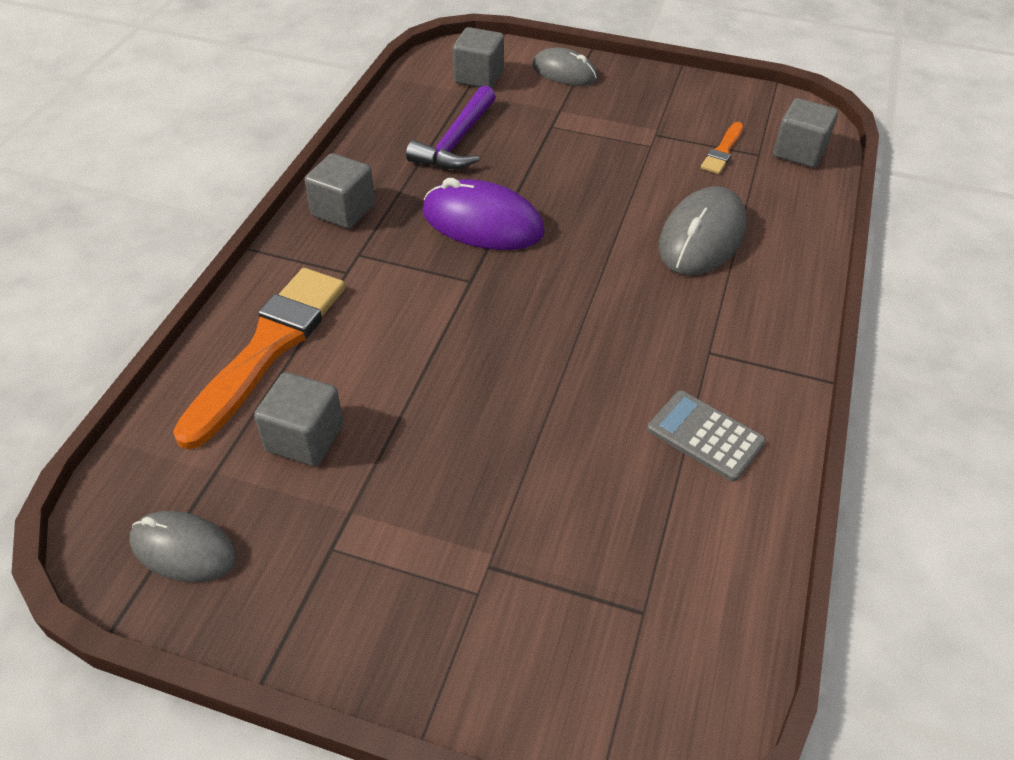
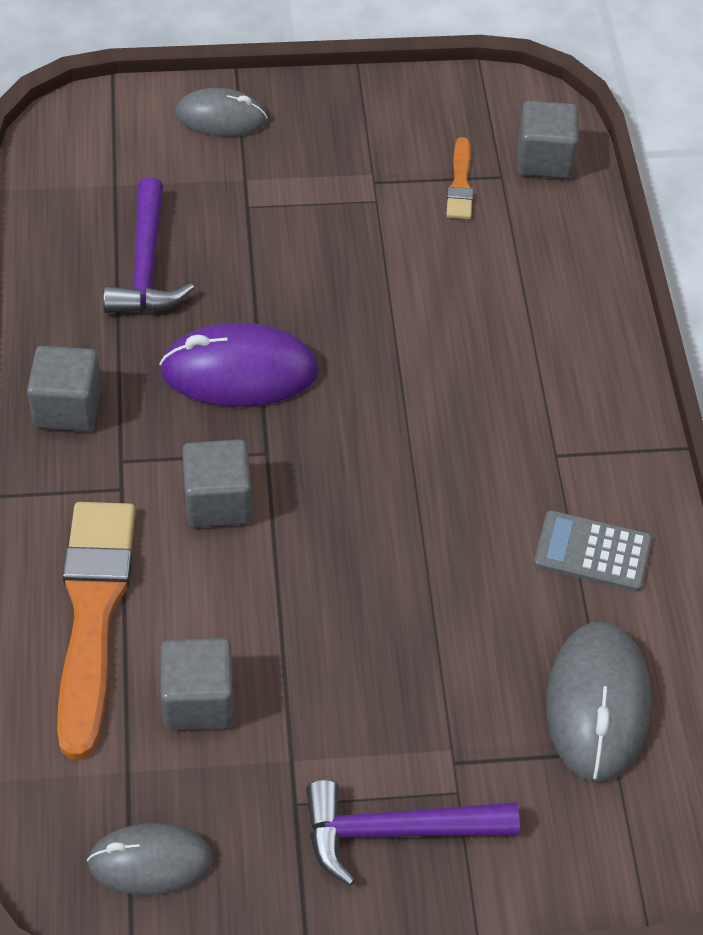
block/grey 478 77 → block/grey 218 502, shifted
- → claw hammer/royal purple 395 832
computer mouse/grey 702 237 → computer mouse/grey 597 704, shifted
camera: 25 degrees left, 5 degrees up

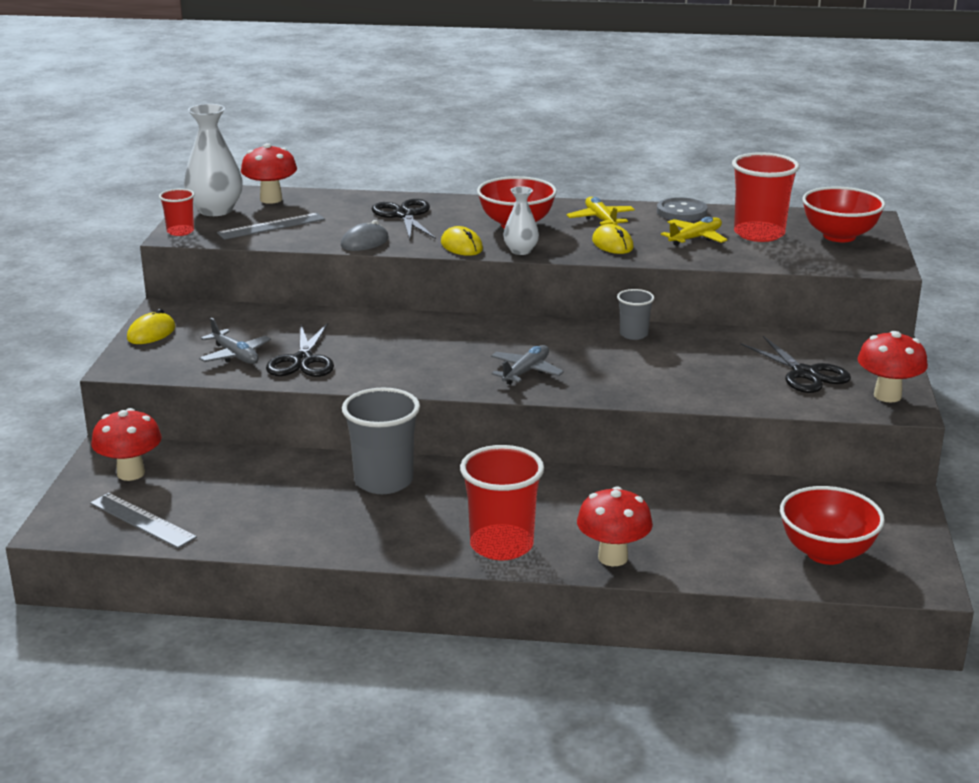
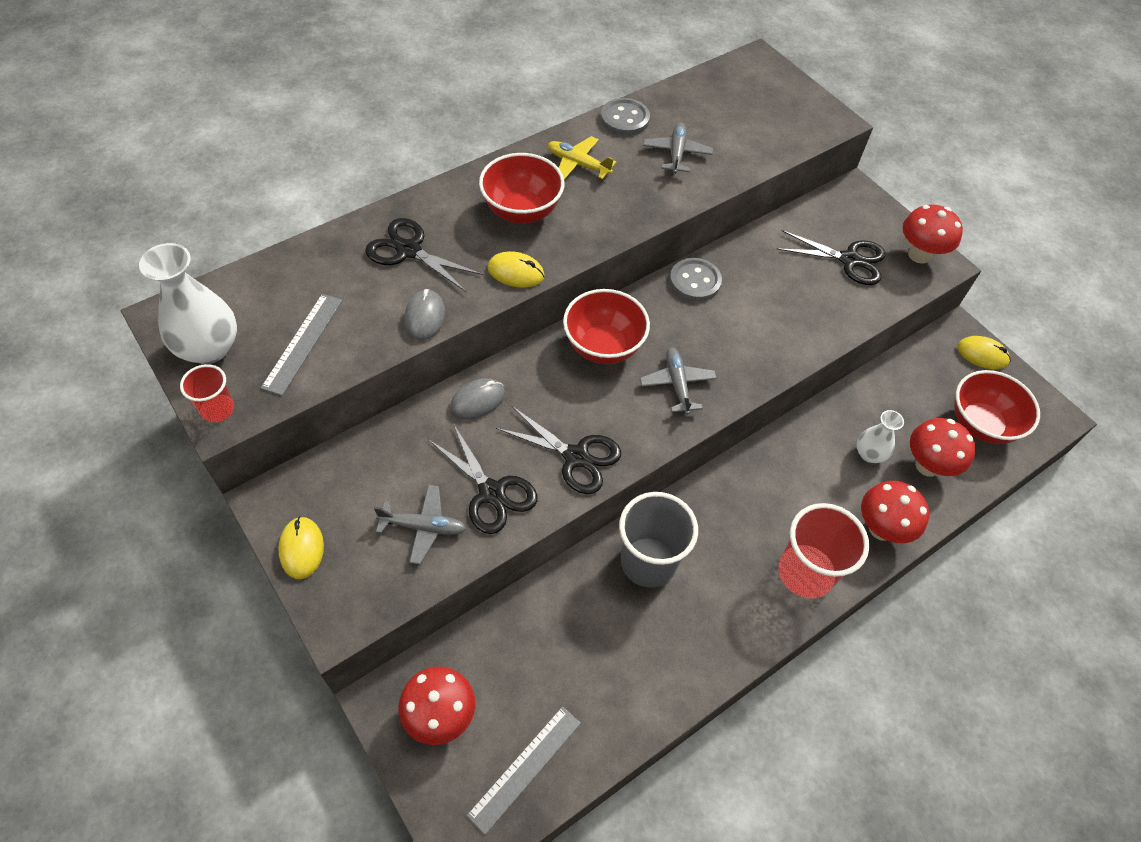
- → computer mouse/grey 477 401
ruler/grey 142 520 → ruler/grey 525 768, 45 degrees counterclockwise
- → pair of scissors/black 576 457
deep dish/red 839 236 → deep dish/red 603 346, shifted
toy plane/golden 695 238 → toy plane/grey 676 153
tumbler/grey 633 334 → shirt button/grey 695 281
flower vase/pure white 521 251 → flower vase/pure white 869 454, shifted
toadstool/red 271 199 → toadstool/red 927 465, shifted
computer mouse/golden 612 244 → computer mouse/golden 982 354, shifted
tumbler/red 759 234 → -
camera: 45 degrees left, 30 degrees up

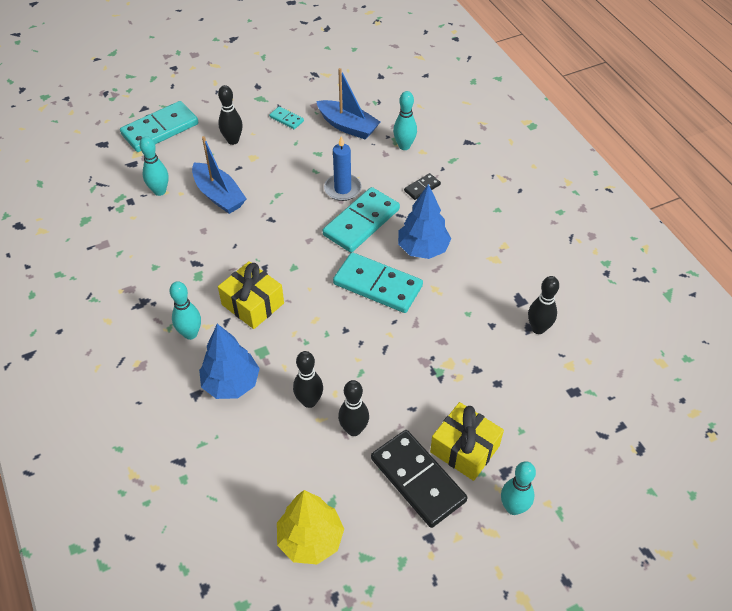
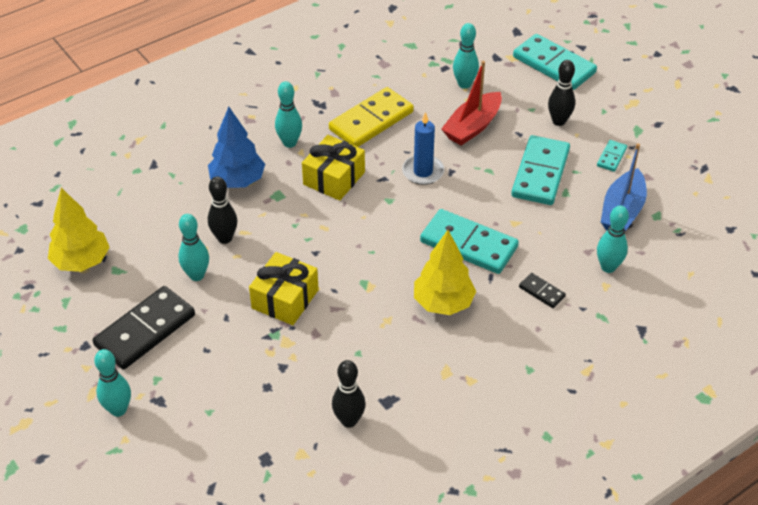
tenpin/black 354 429 → tenpin/teal 196 275
gift/golden 464 449 → gift/golden 285 299, shifted
- → domino piece/golden 371 121
wax candle/blue 342 189 → wax candle/blue 423 172, shifted
tree/blue 423 249 → tree/golden 443 303
boat/blue 219 195 → boat/red 472 127
domino piece/teal 378 285 → domino piece/teal 540 173, shifted
camera: 80 degrees right, 5 degrees down

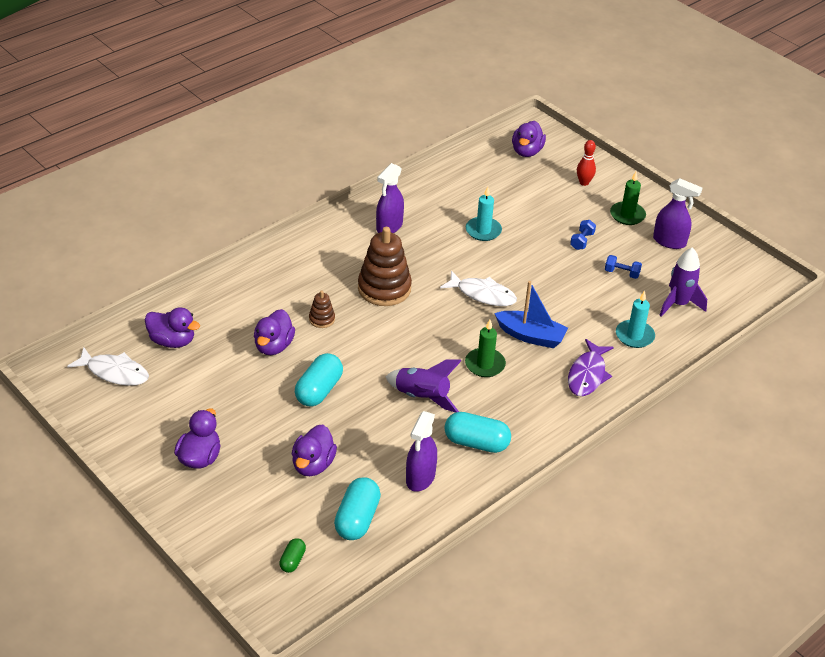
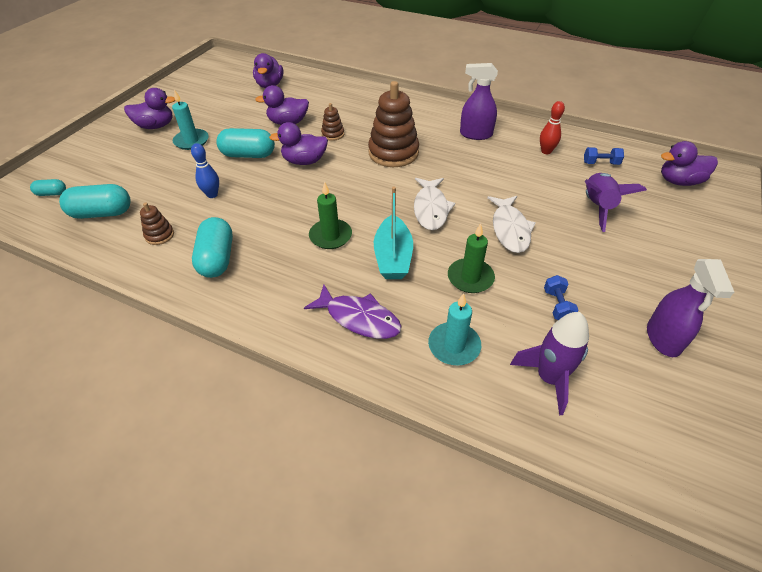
capsule/leaf-green 292 561 → capsule/teal 52 193
sprayer/royal purple 420 478 → ring stacker/brown 159 235
wax candle/teal 483 231 → wax candle/teal 191 141, shifted
- → tenpin/blue 212 194
rubber duck/royal purple 313 464 → rubber duck/royal purple 304 161, shifted
fish/royal purple 587 375 → fish/royal purple 359 318, 150 degrees counterclockwise
boat/blue 531 336 → boat/teal 393 257
wax candle/leaf-green 627 215 → wax candle/leaf-green 470 278, shifted
fish/pure white 114 372 → fish/pure white 510 229, shifted
tenpin/red 584 182 → tenpin/red 546 151, shifted
dumbbell/blue 582 241 → dumbbell/blue 600 163, shifted
spaceship/royal purple 422 397 → spaceship/royal purple 597 207, shifted
camera: 70 degrees right, 5 degrees up

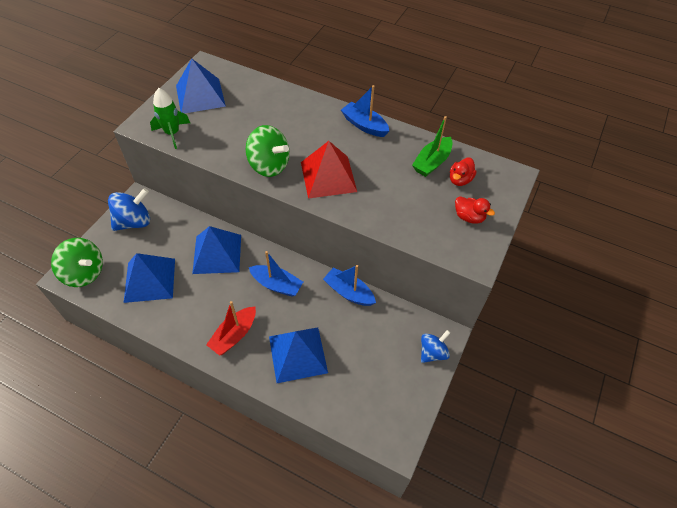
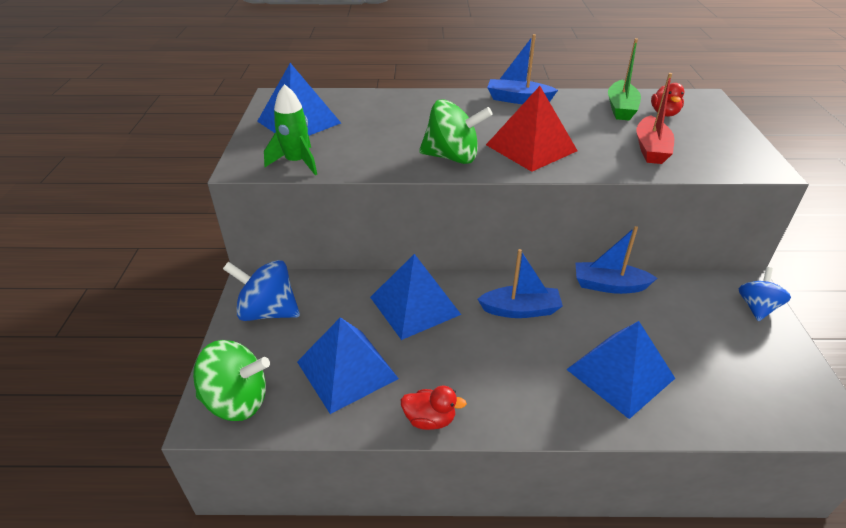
toy top/blue 134 222 → toy top/blue 268 311, 105 degrees counterclockwise
rubber duck/red 469 217 → rubber duck/red 430 419, shifted
boat/red 234 335 → boat/red 651 149, shifted
camera: 25 degrees left, 15 degrees down

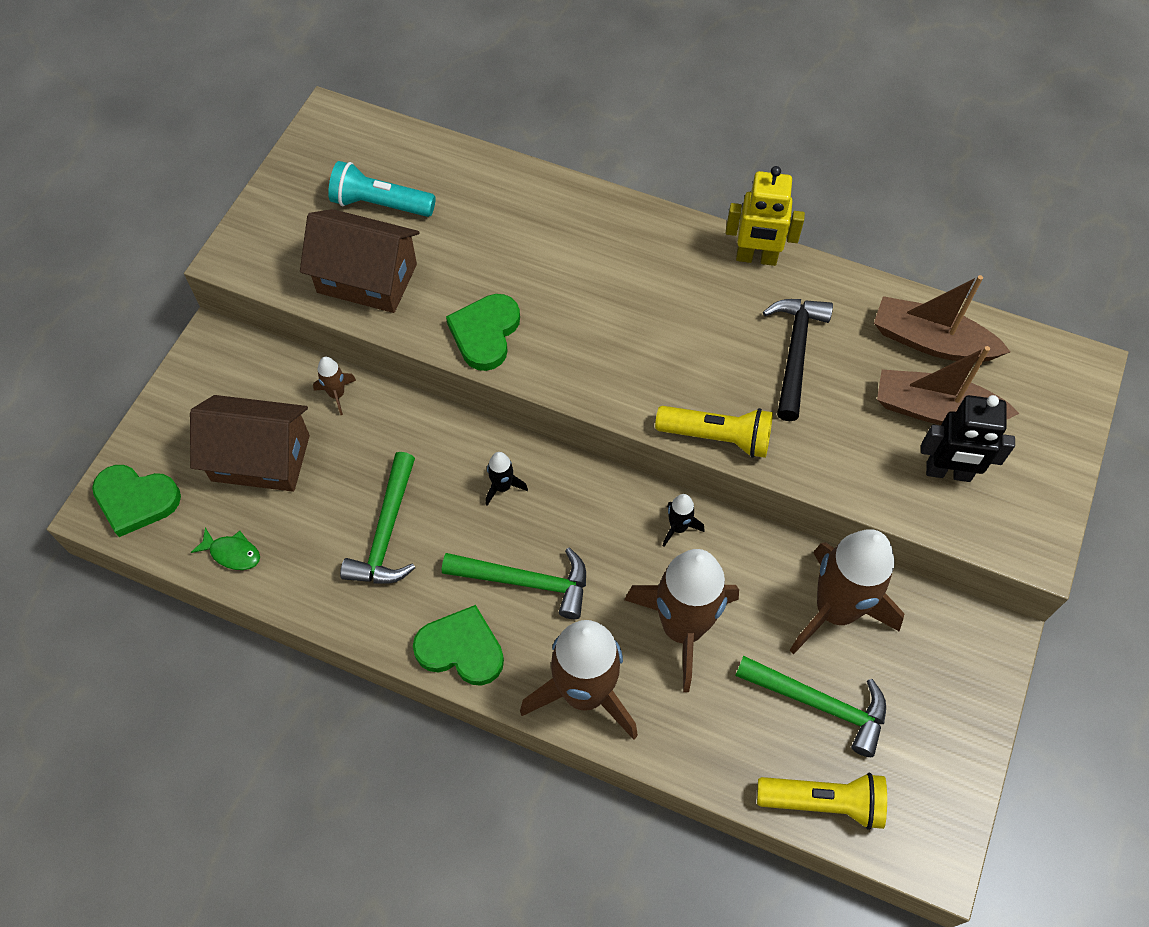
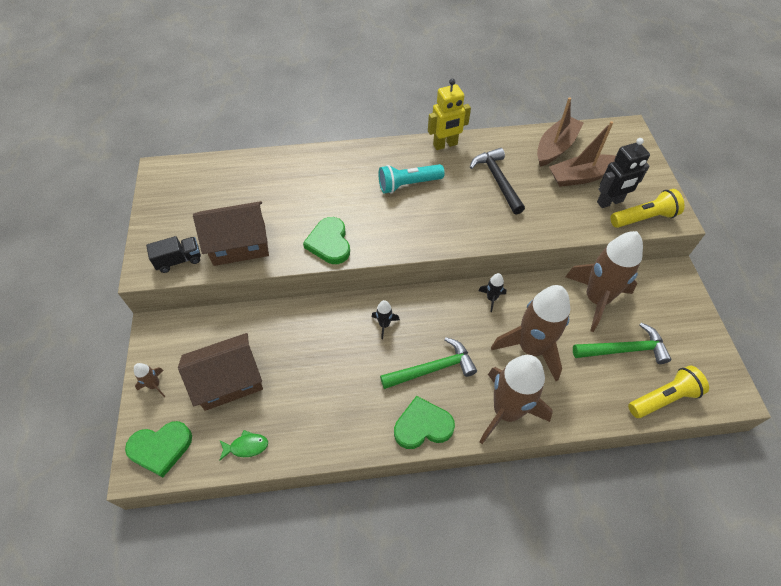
spaceship/brown 337 394 → spaceship/brown 154 385, shifted
- → truck/black 179 260
pocket torch/teal 380 204 → pocket torch/teal 408 184, shifted
boat/brown 931 342 → boat/brown 555 147, 135 degrees clockwise
pocket torch/golden 717 437 → pocket torch/golden 644 218, shifted
claw hammer/leaf-green 387 532 → -
camera: 30 degrees left, 5 degrees down

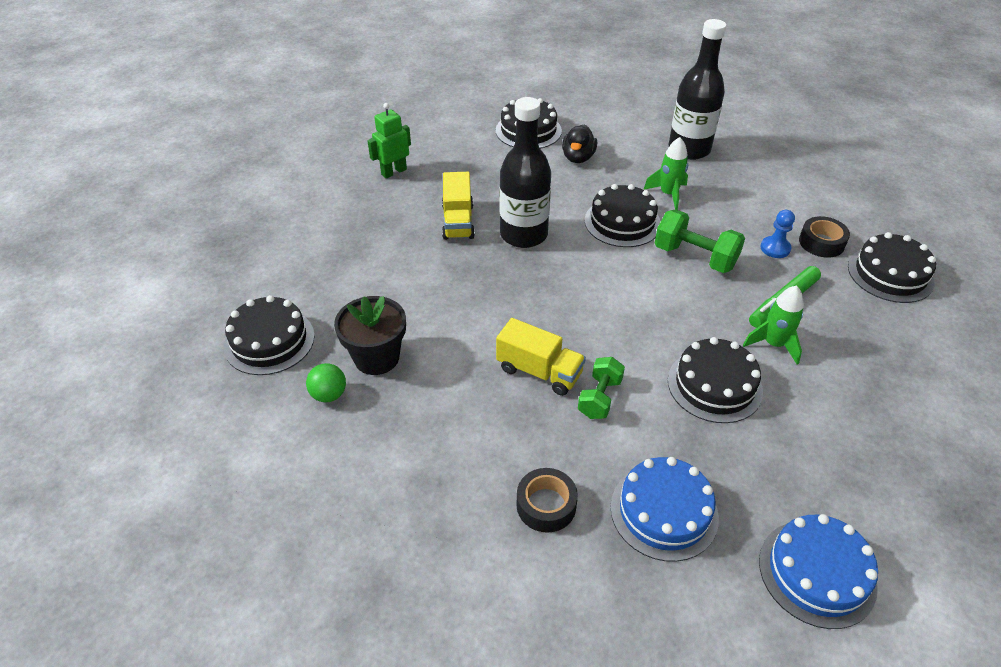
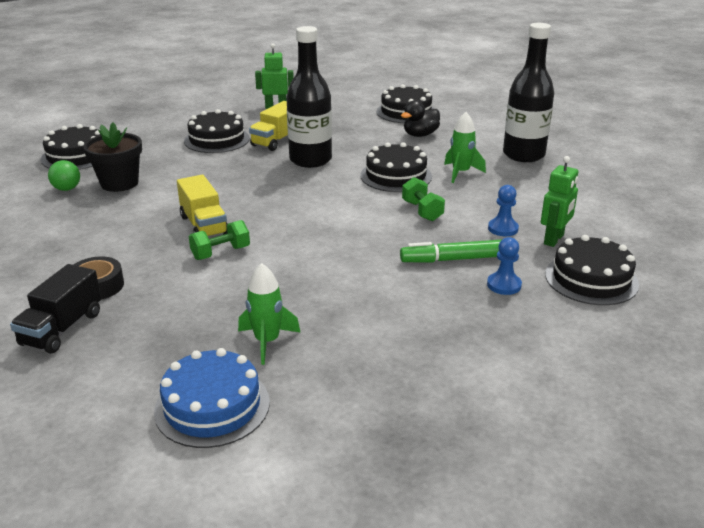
- → truck/black 62 329
gateau/black 714 385 → gateau/black 217 140, shifted
spaceship/leaf-green 773 344 → spaceship/leaf-green 267 341, shifted
dumbbell/leaf-green 695 257 → dumbbell/leaf-green 422 211, x0.65
- → chess pawn/blue 504 285
roll of tape/black 821 243 → toy robot/leaf-green 554 239
gateau/blue 664 511 → -
camera: 35 degrees right, 15 degrees down

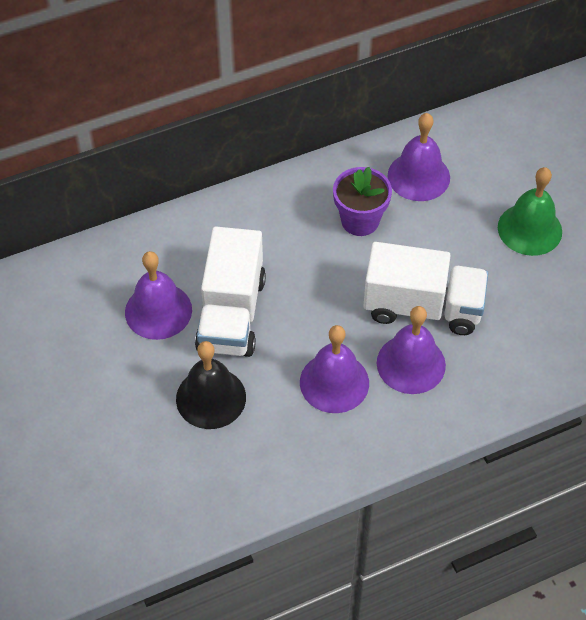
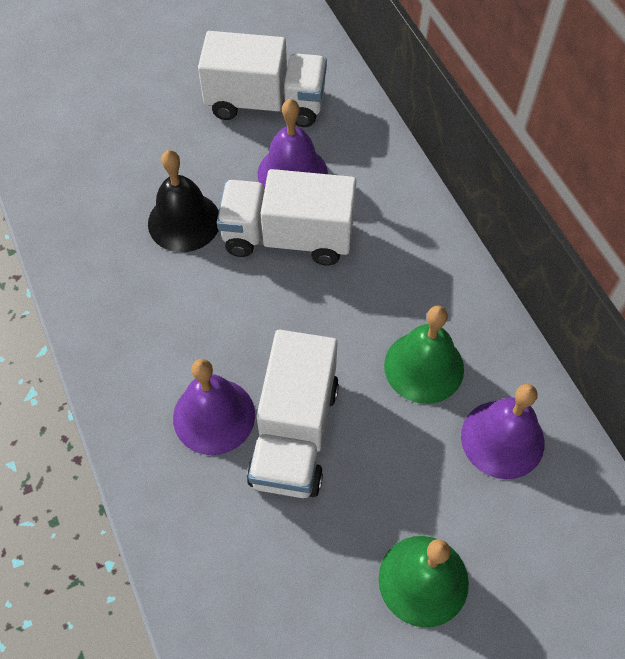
- → truck/pure white 266 103
potted plant/royal purple 360 220 → hand bell/leaf-green 424 367
hand bell/royal purple 334 382 → -
camera: 90 degrees right, 5 degrees up

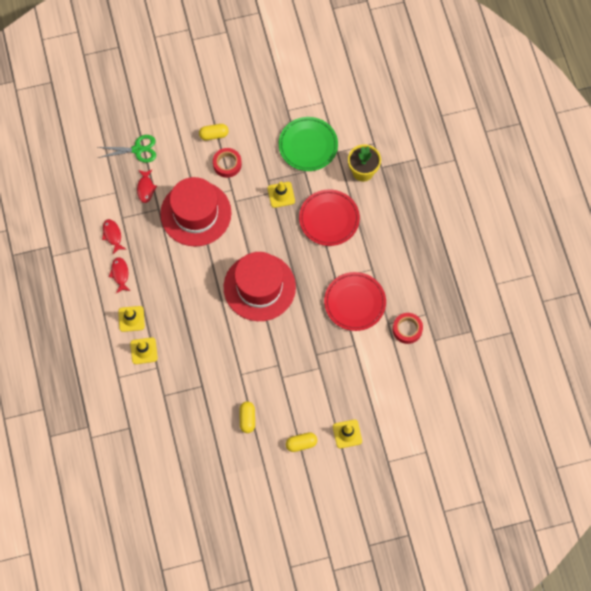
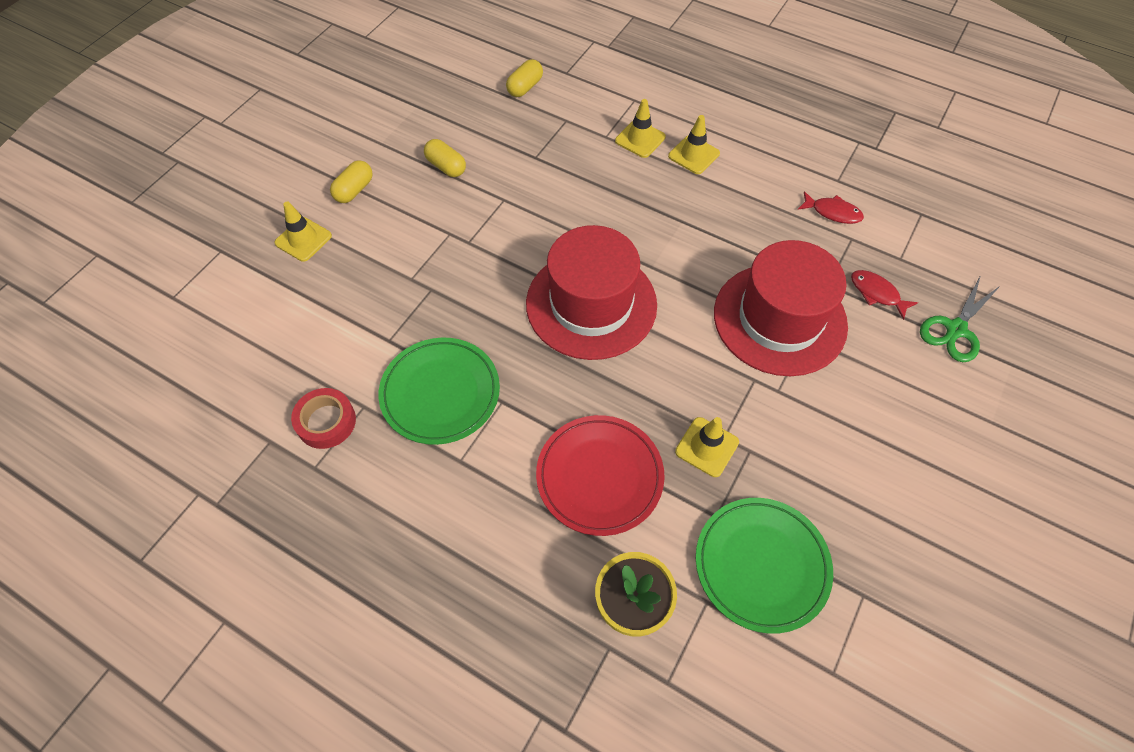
dinner plate/red 355 302 → dinner plate/leaf-green 440 393
capsule/golden 214 135 → capsule/golden 525 87, shifted
fish/red 120 274 → -
roll of tape/red 227 164 → -
camera: 135 degrees right, 10 degrees down

